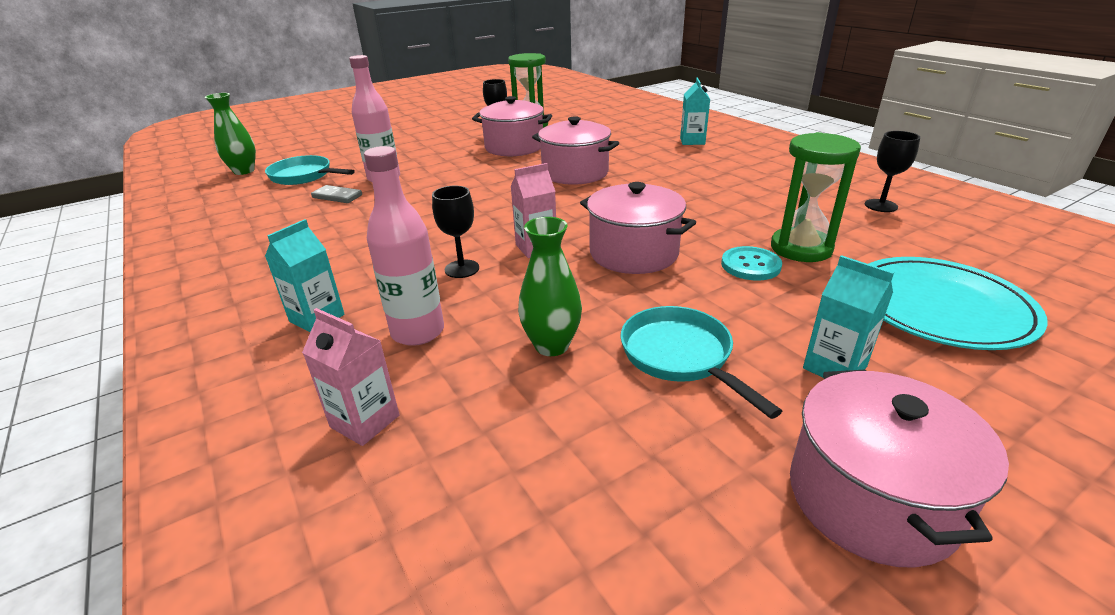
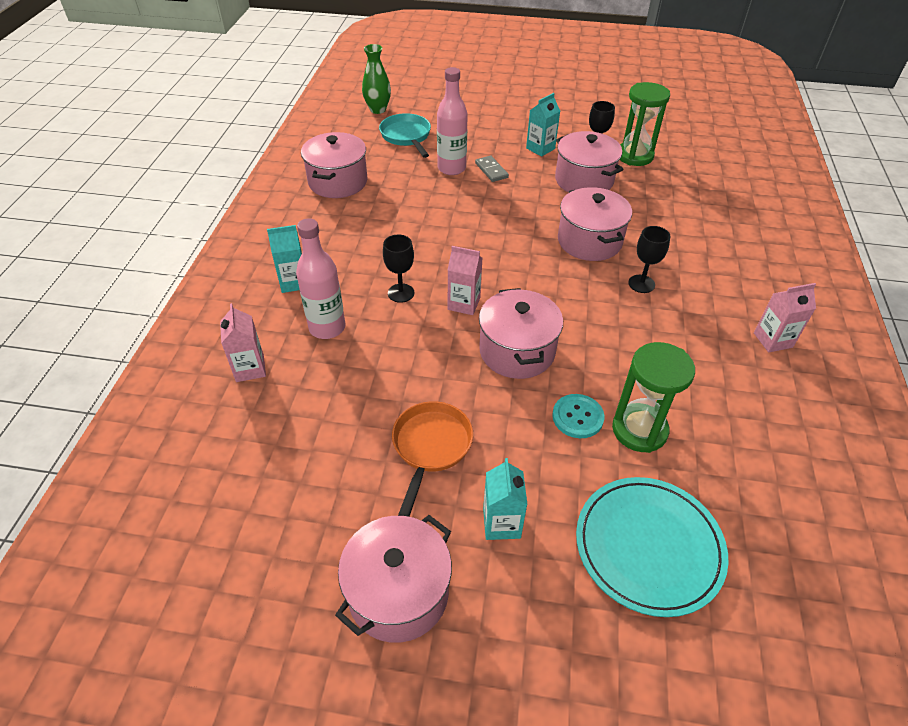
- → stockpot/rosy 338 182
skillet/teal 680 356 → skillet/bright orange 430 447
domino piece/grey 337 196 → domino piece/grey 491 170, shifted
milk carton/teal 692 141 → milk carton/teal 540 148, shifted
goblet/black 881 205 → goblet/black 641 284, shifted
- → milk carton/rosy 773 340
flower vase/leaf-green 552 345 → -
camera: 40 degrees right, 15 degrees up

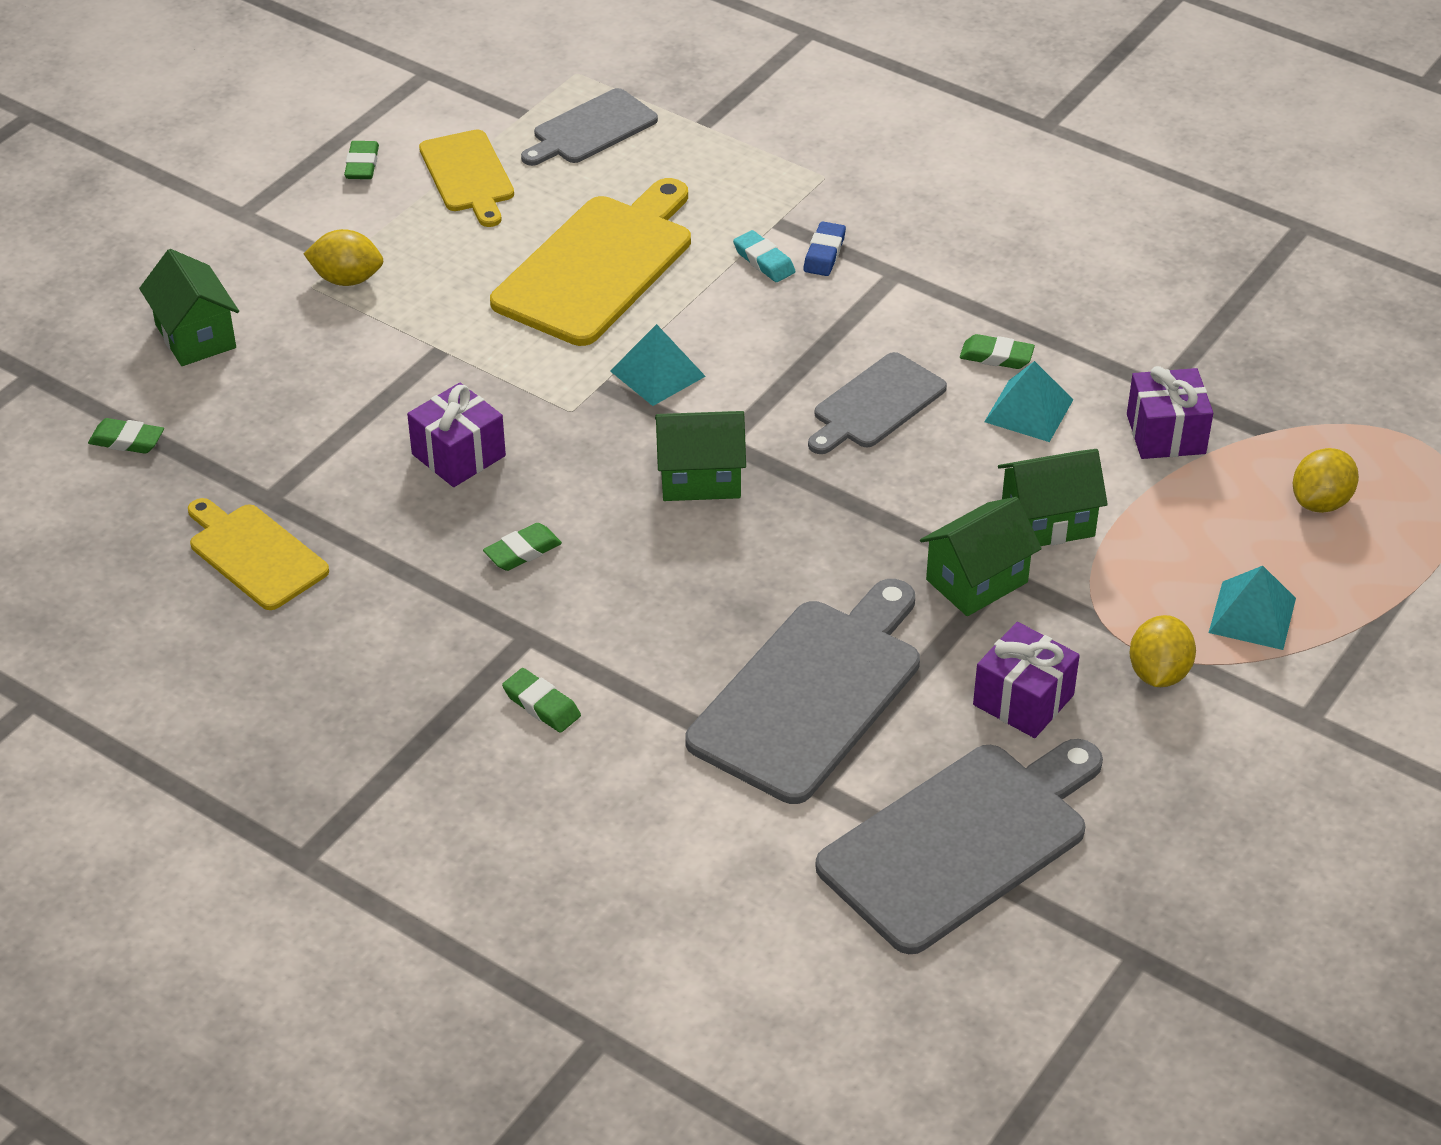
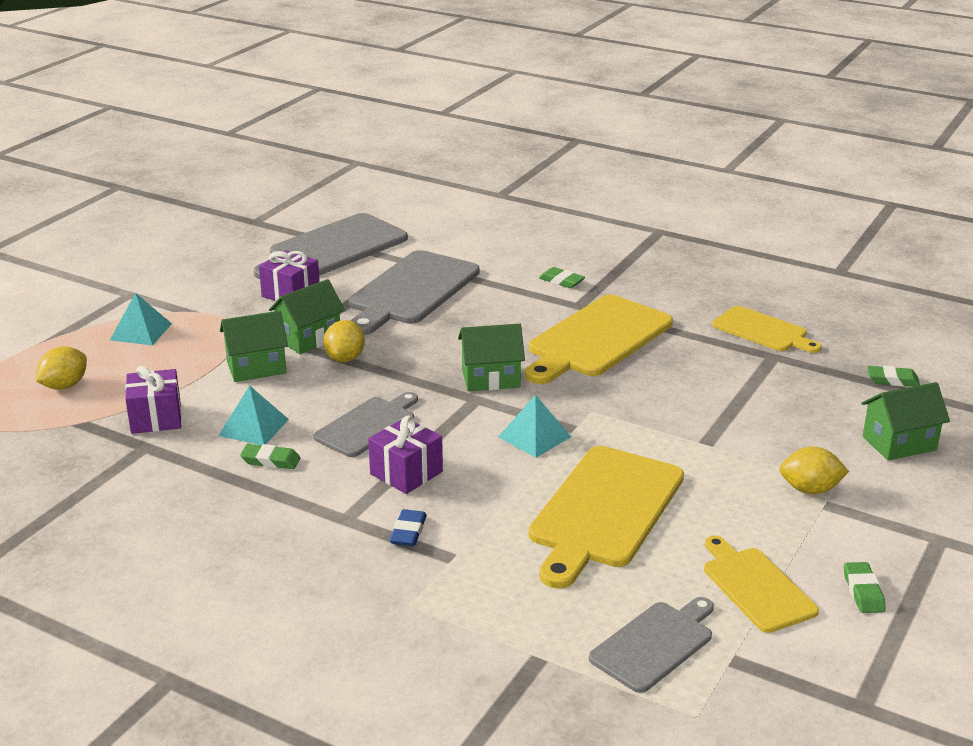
citrus fruit/golden 1158 673 → citrus fruit/golden 345 358, shifted
gift/royal purple 458 455 → gift/royal purple 406 473, shifted
eraser/leaf-green 522 551 → chopping board/golden 597 339
house/leaf-green 195 336 → house/leaf-green 899 443, 75 degrees counterclockwise
eraser/teal 764 261 → -
camera: 175 degrees right, 15 degrees down

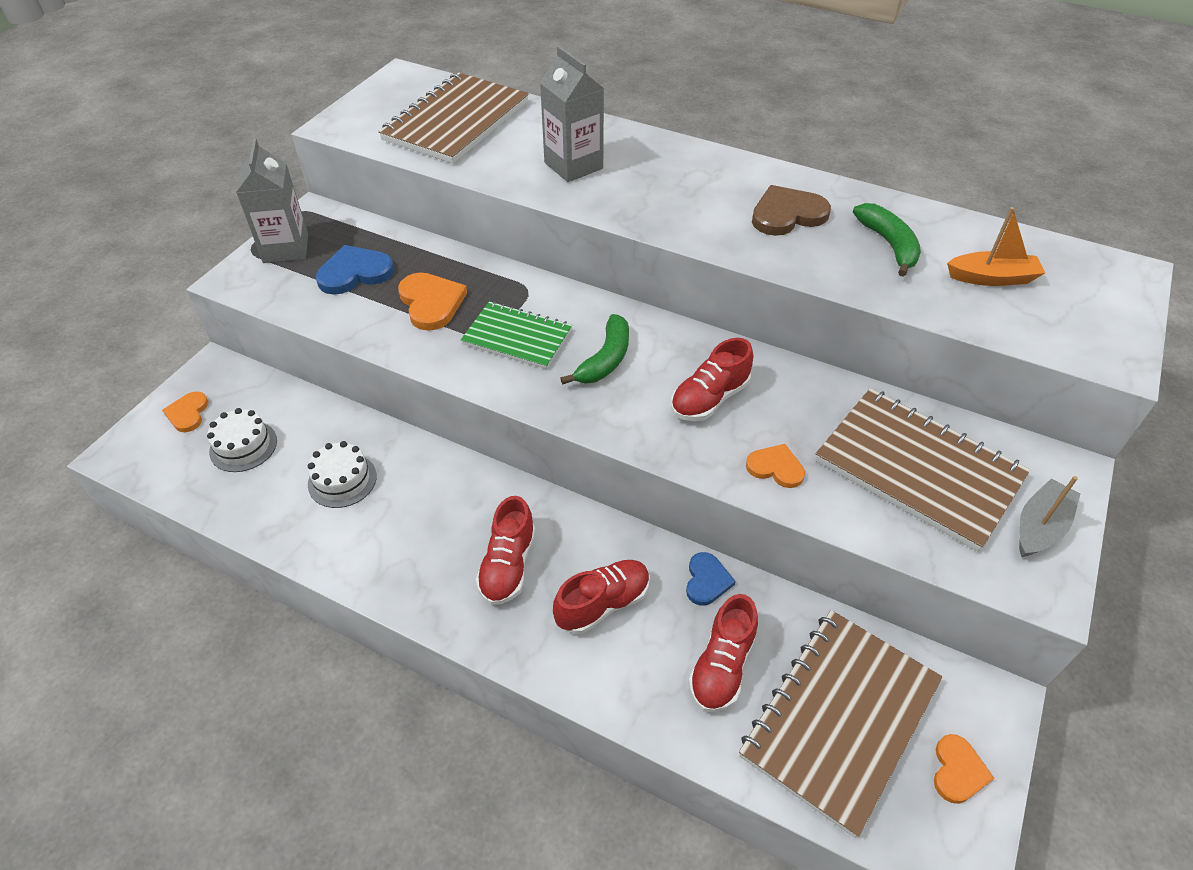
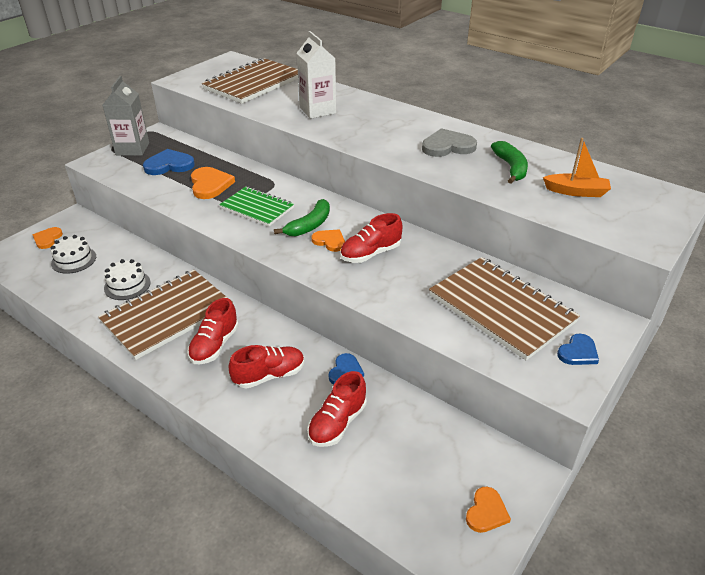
exercise book/brown 839 718 → exercise book/brown 167 315, shifted
milk carton/grey 573 165 → milk carton/pure white 317 110
heart shape/bright orange 775 467 → heart shape/bright orange 329 241, shifted
heart shape/brown 787 214 → heart shape/grey 447 146
boat/grey 1039 527 → heart shape/blue 578 352
camera: 10 degrees right, 10 degrees down

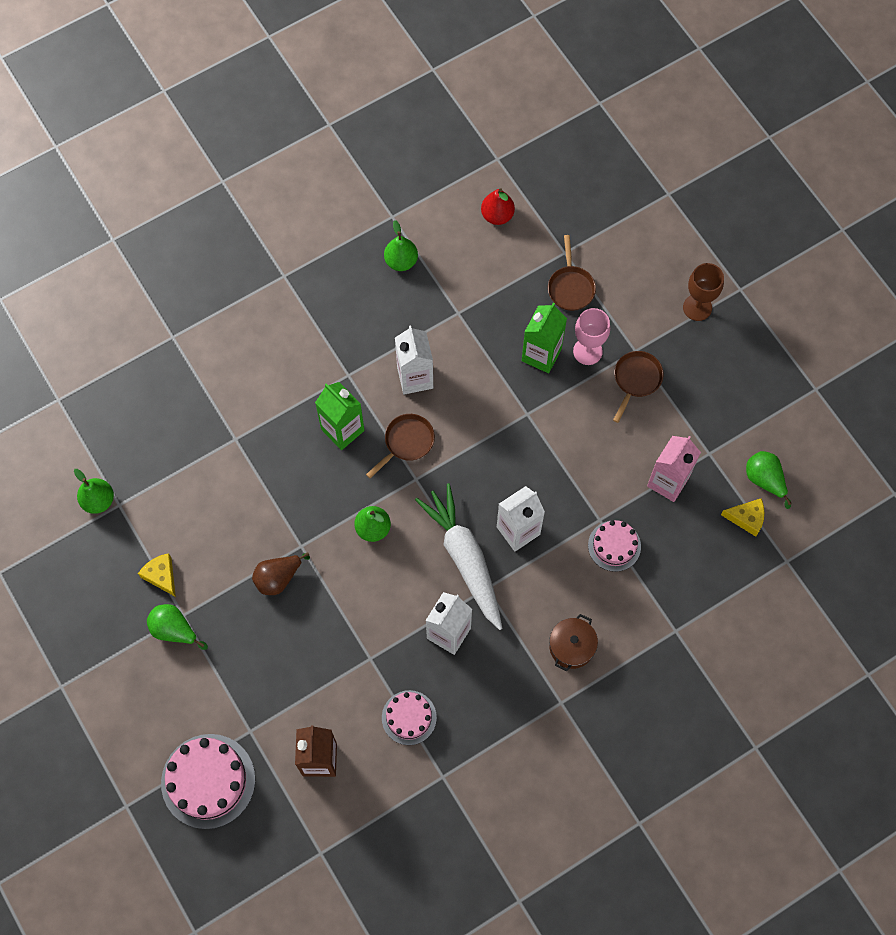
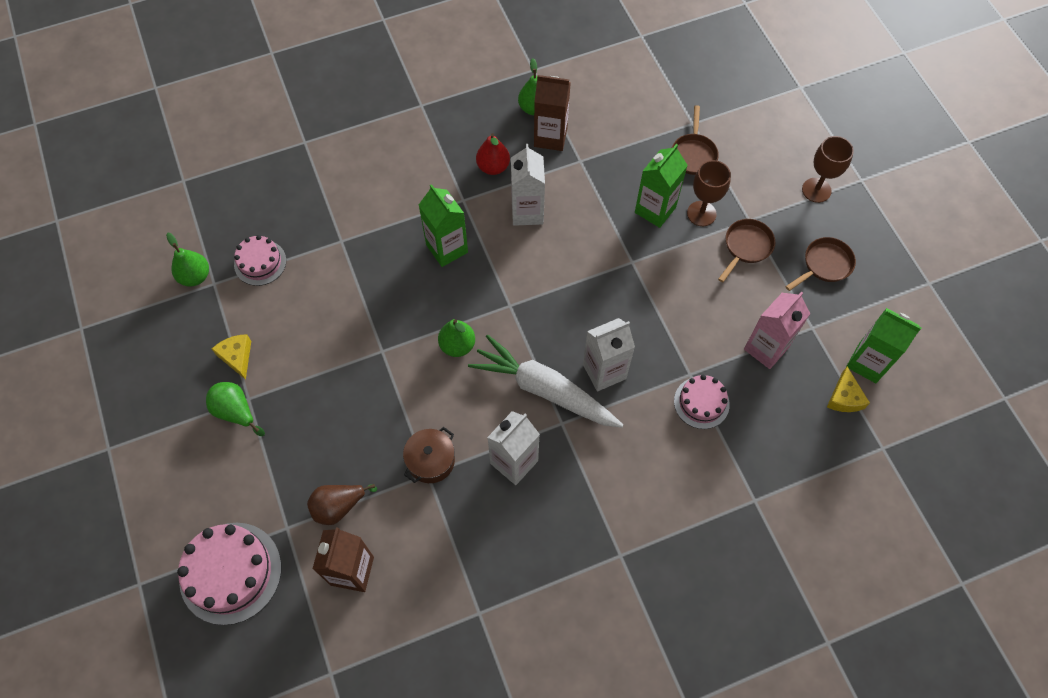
gateau/rosy 409 717 → gateau/rosy 260 262, shifted
pear fruit/brown 278 578 → pear fruit/brown 339 506, shifted
stockpot/brown 571 646 → stockpot/brown 431 460, shifted
toy carrot/pure white 464 558 → toy carrot/pure white 544 390, 45 degrees counterclockwise
pear fruit/red 497 215 → pear fruit/red 493 167, shifted
- → milk carton/brown 550 137
goblet/rosy 587 351 → goblet/brown 701 213
skillet/brown 407 442 → skillet/brown 824 265, shifted
cheese wedge/golden 746 518 → cheese wedge/golden 844 397, 75 degrees clockwise
pear fruit/leaf-green 764 480 → milk carton/leaf-green 867 362
camera: 10 degrees right, 5 degrees down

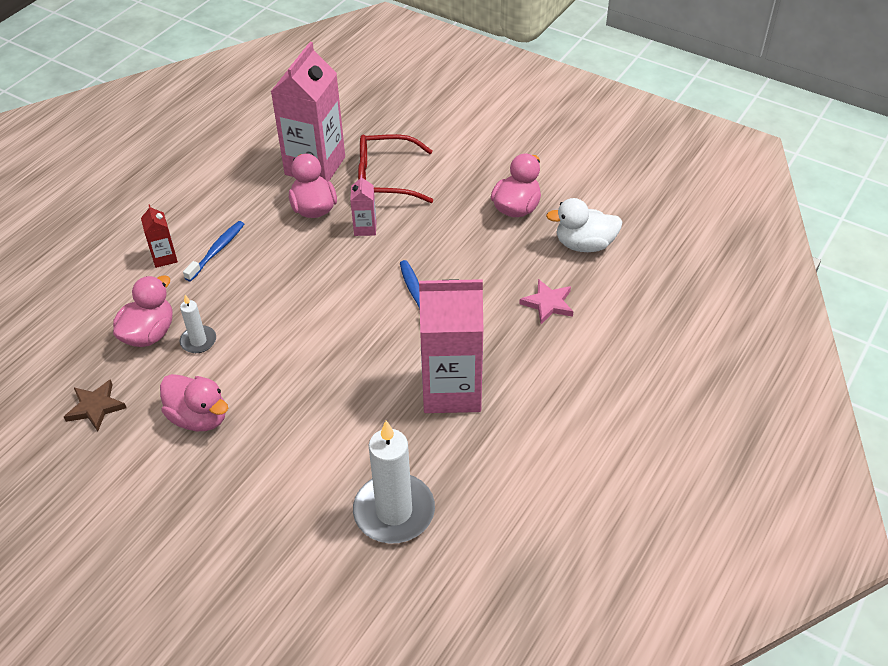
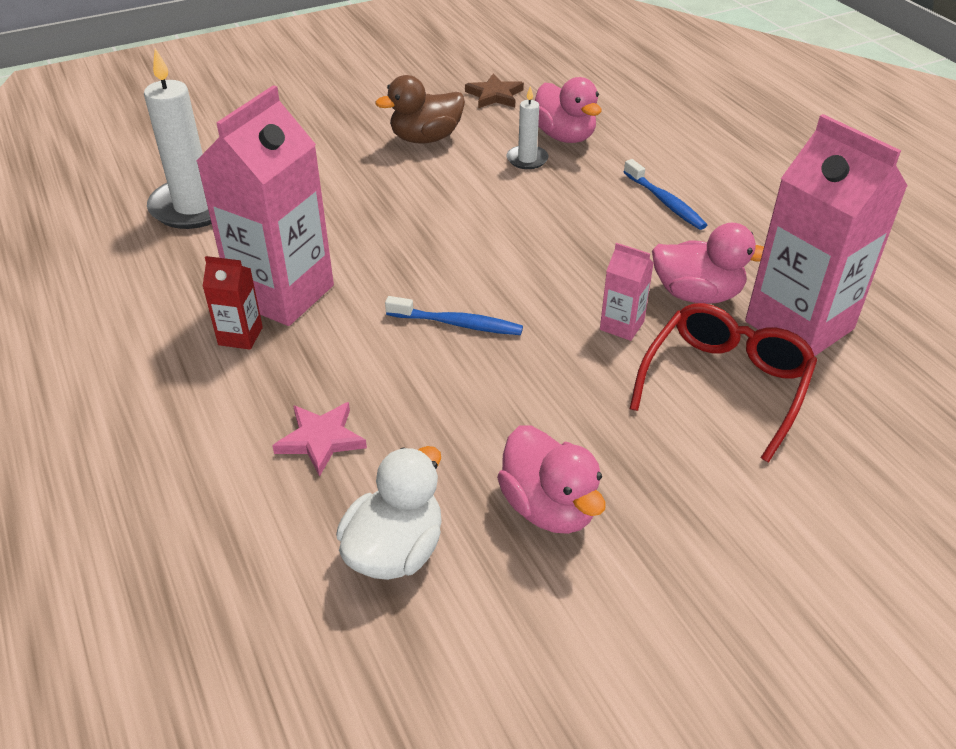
milk carton/red 164 257 → milk carton/red 240 336, shifted
rubber duck/rosy 199 417 → rubber duck/brown 426 138
camera: 120 degrees right, 5 degrees down

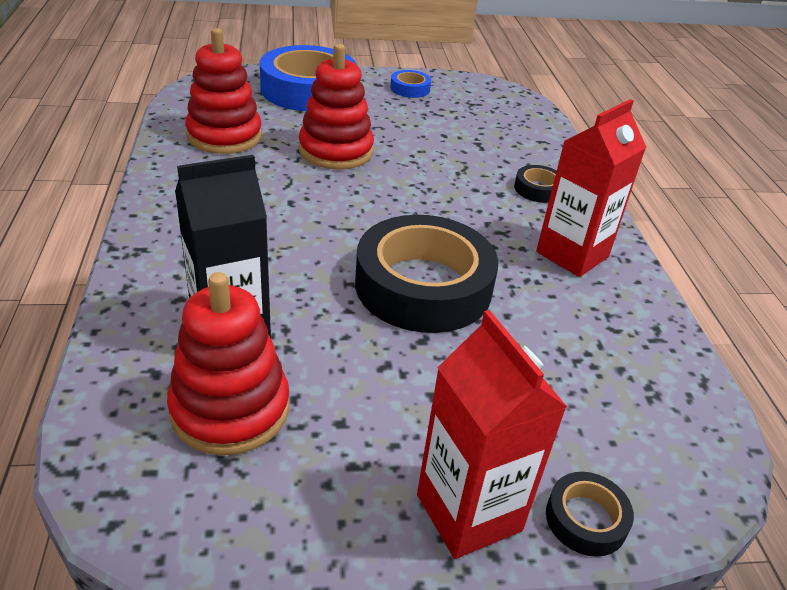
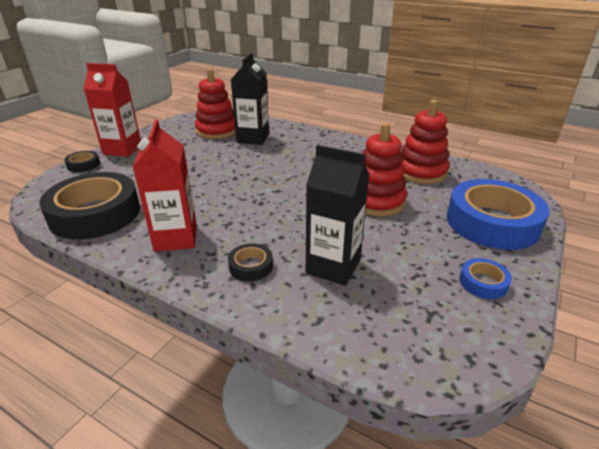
roll of tape/black 423 286 → roll of tape/black 95 214, shifted
- → milk carton/black 333 267
camera: 130 degrees right, 5 degrees down

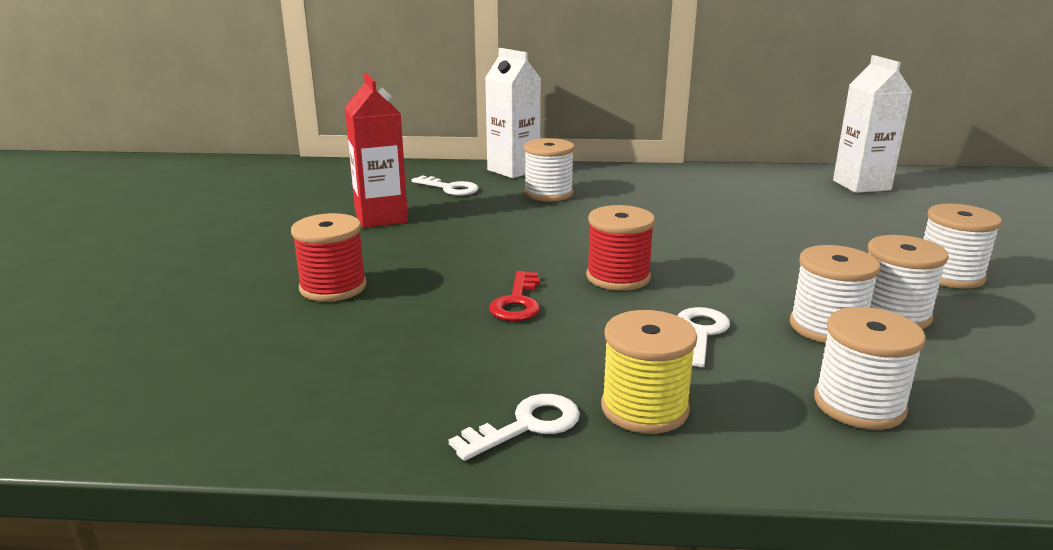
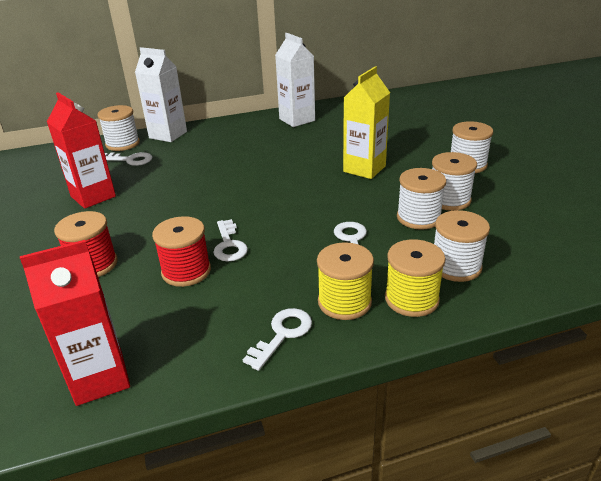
- → milk carton/red 100 378
bobbin/pure white 548 193 → bobbin/pure white 123 144, shifted
bobbin/red 618 277 → bobbin/red 186 271, shifted
key/red 517 302 → key/pure white 229 245
milk carton/pure white 861 185 → milk carton/pure white 297 120, shifted
- → milk carton/golden 364 169
- → bobbin/golden 411 299
camera: 20 degrees left, 10 degrees up

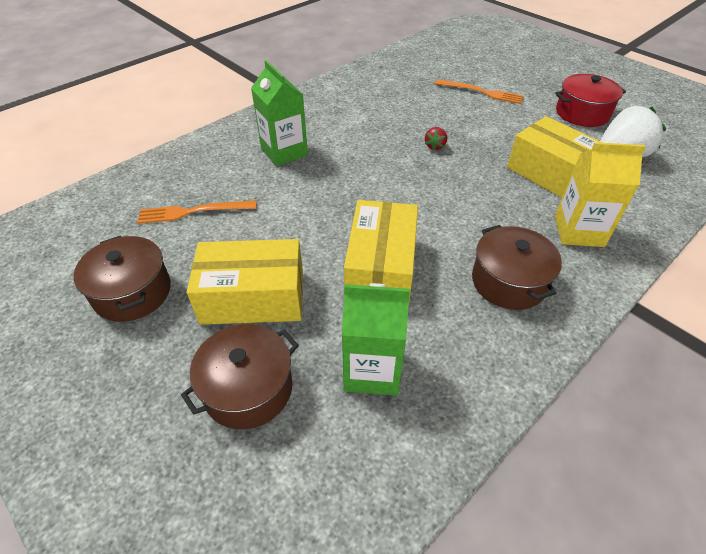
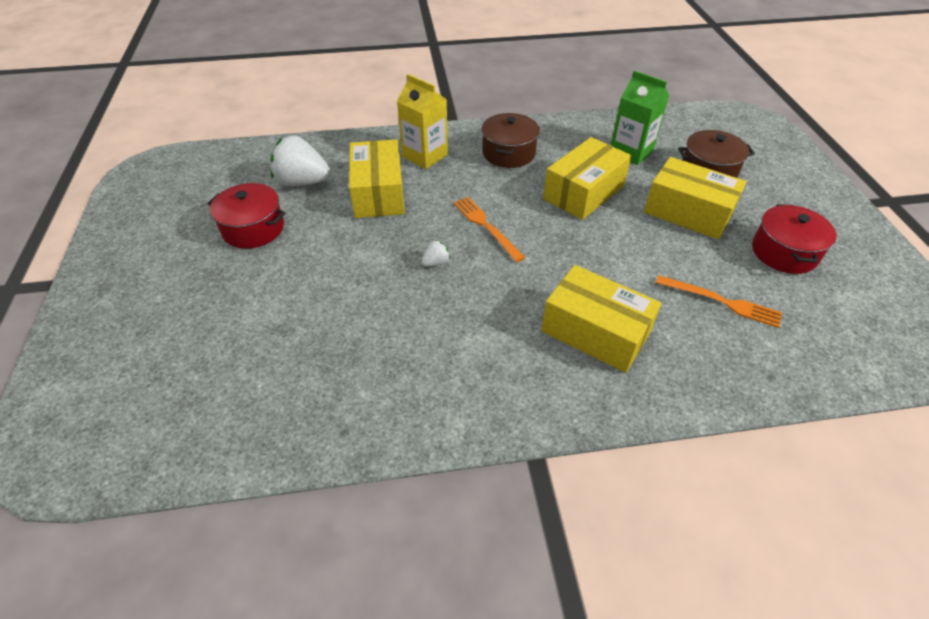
strawberry/red 435 146 → strawberry/pure white 436 262
table fork/bright orange 481 92 → table fork/bright orange 486 226, shifted
milk carton/leaf-green 284 152 → box/golden 595 332
stockpot/brown 132 292 → stockpot/red 784 252
camera: 145 degrees left, 0 degrees up

